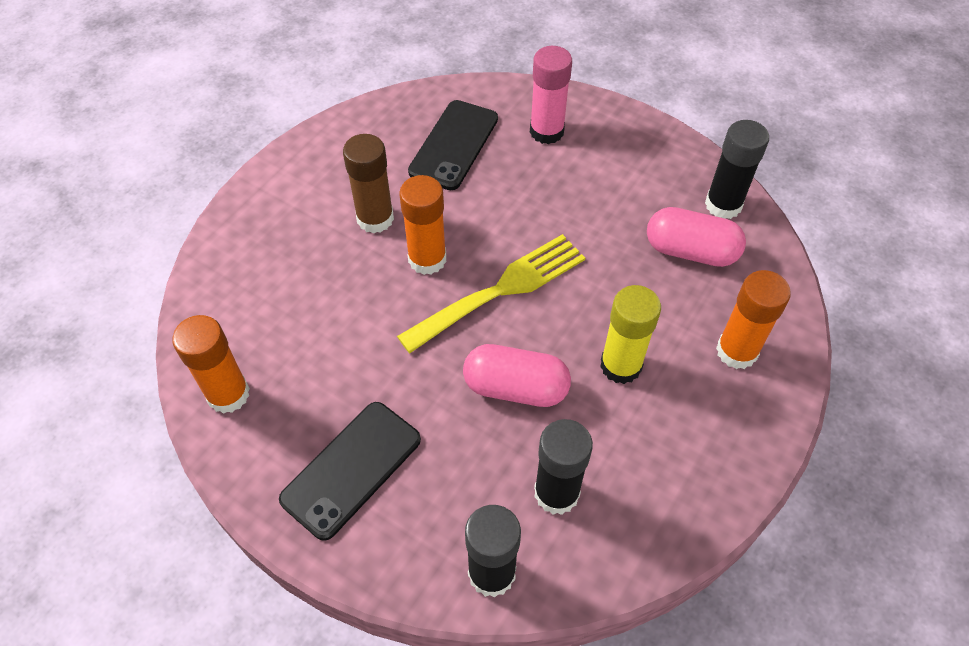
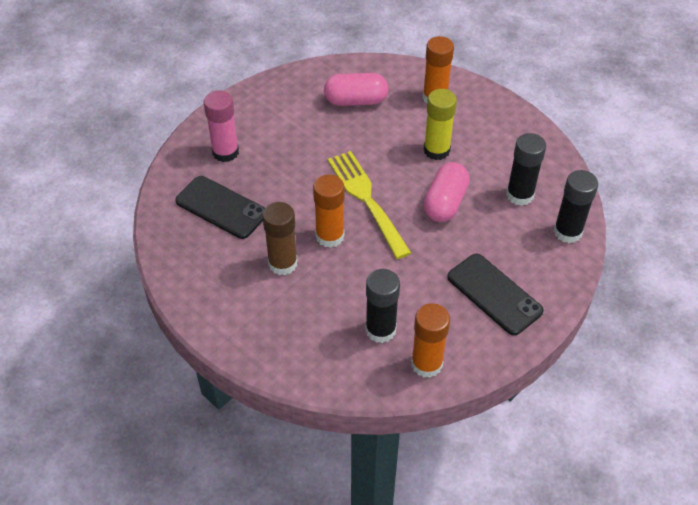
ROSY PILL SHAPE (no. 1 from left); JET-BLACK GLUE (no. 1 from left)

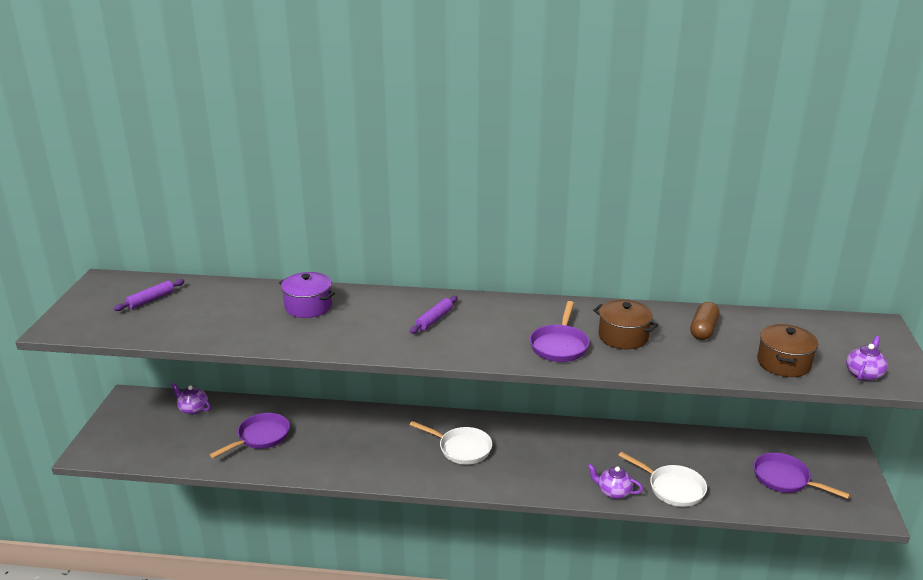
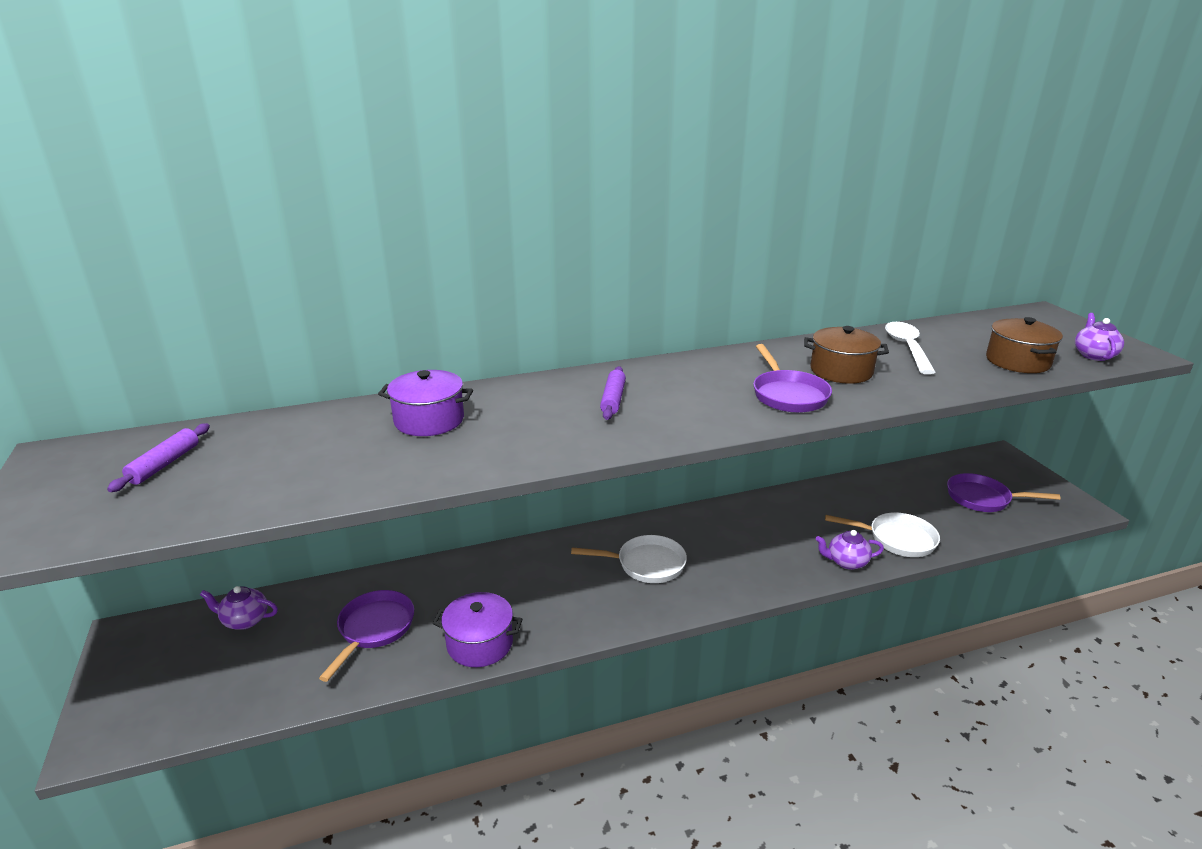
ROYAL PURPLE POT (no. 2 from left); WHITE TEASPOON

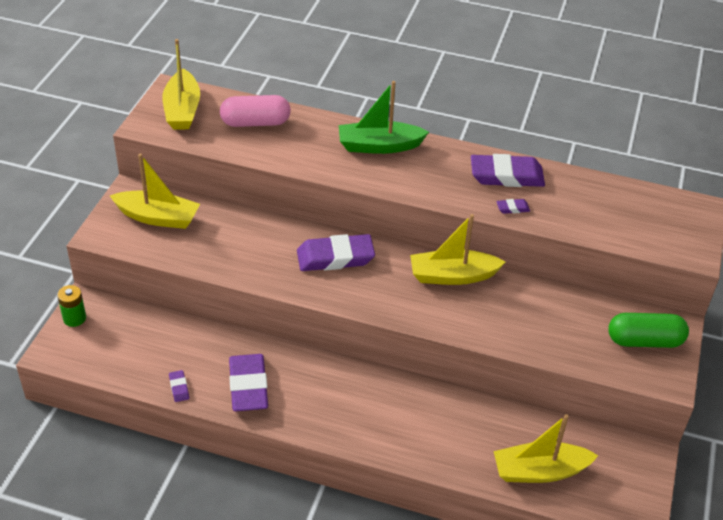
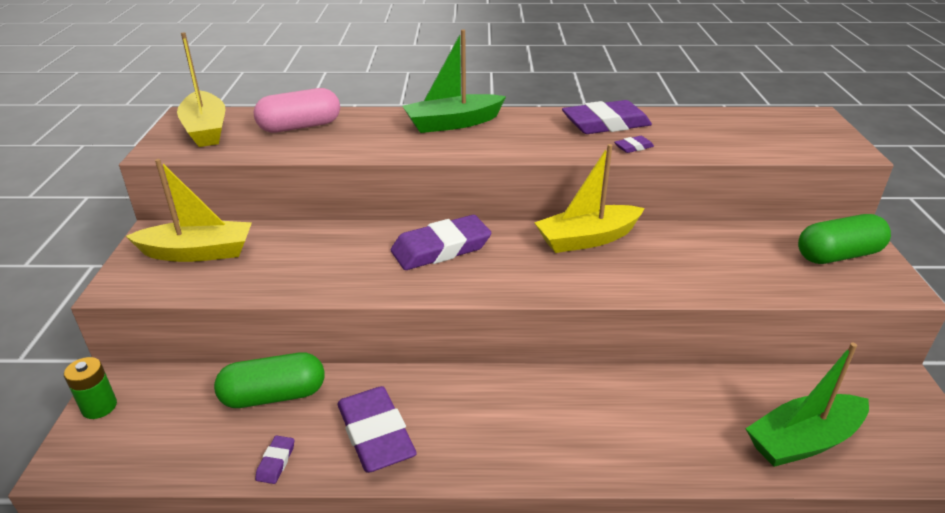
EMERALD PILL SHAPE (no. 1 from left); ROYAL PURPLE GUM ERASER (no. 1 from left); EMERALD TOY BOAT (no. 2 from left)

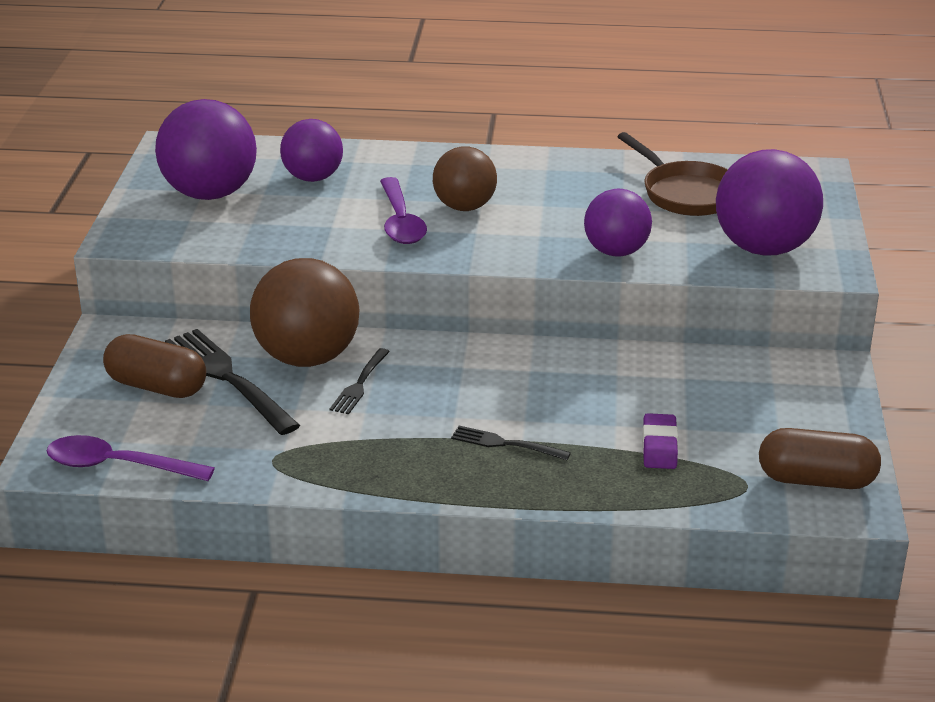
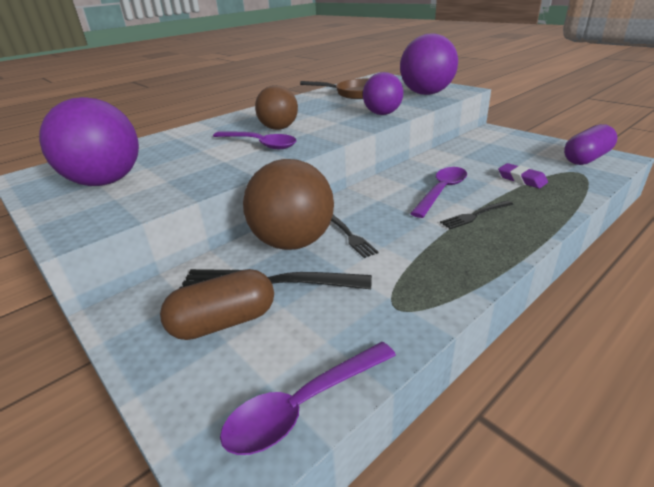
ROYAL PURPLE TEASPOON (no. 3 from left); ROYAL PURPLE PILL SHAPE; ROYAL PURPLE BALL (no. 2 from left in the first image)

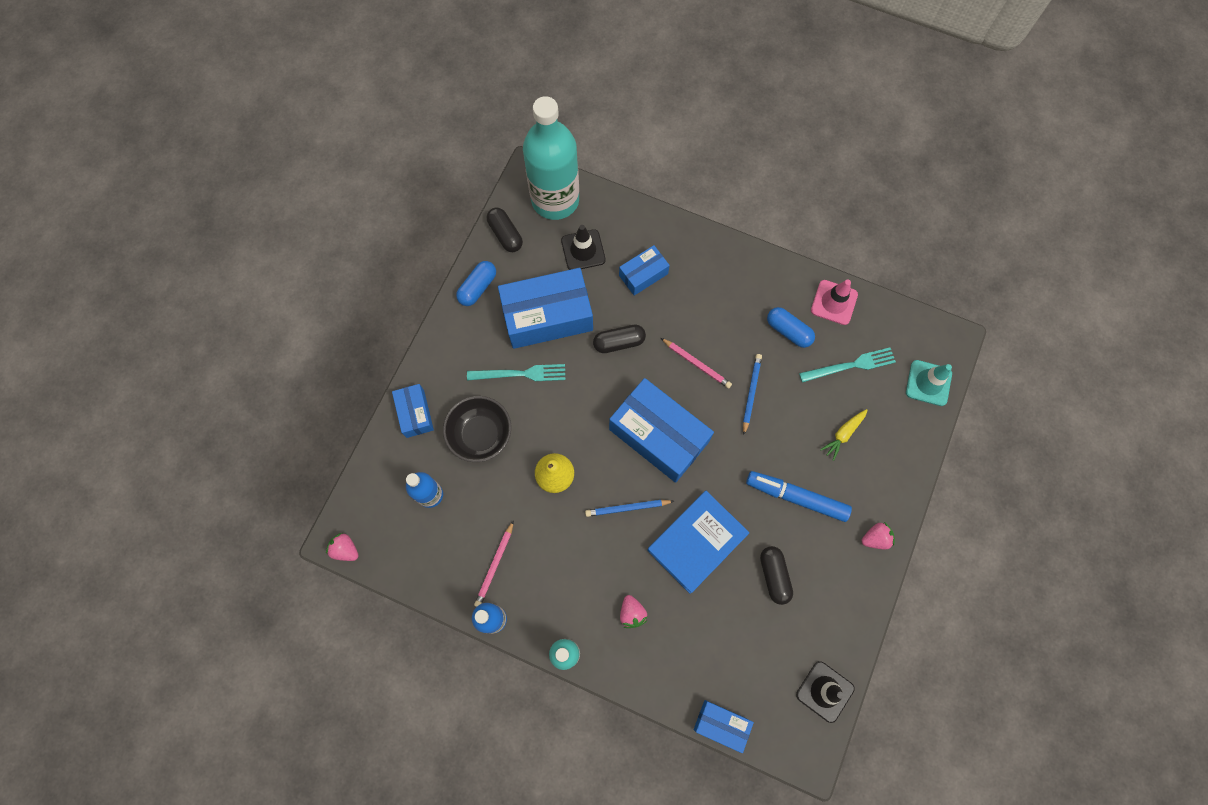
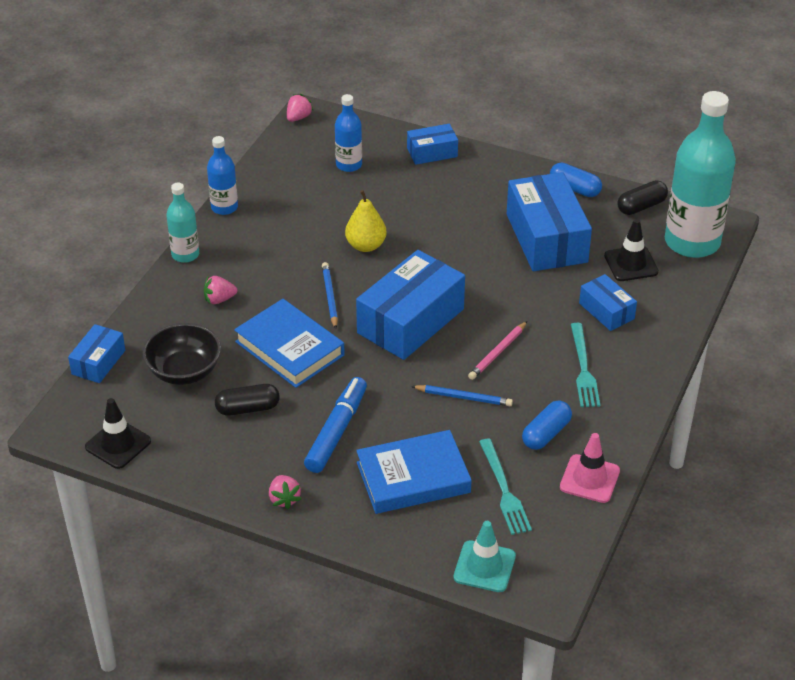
JET-BLACK SERVING BOWL; BLUE HARDCOVER (no. 2 from left); TEAL DINNER FORK (no. 2 from left); ROSY PENCIL (no. 1 from left in the first image); JET-BLACK PILL SHAPE (no. 2 from left in the first image)

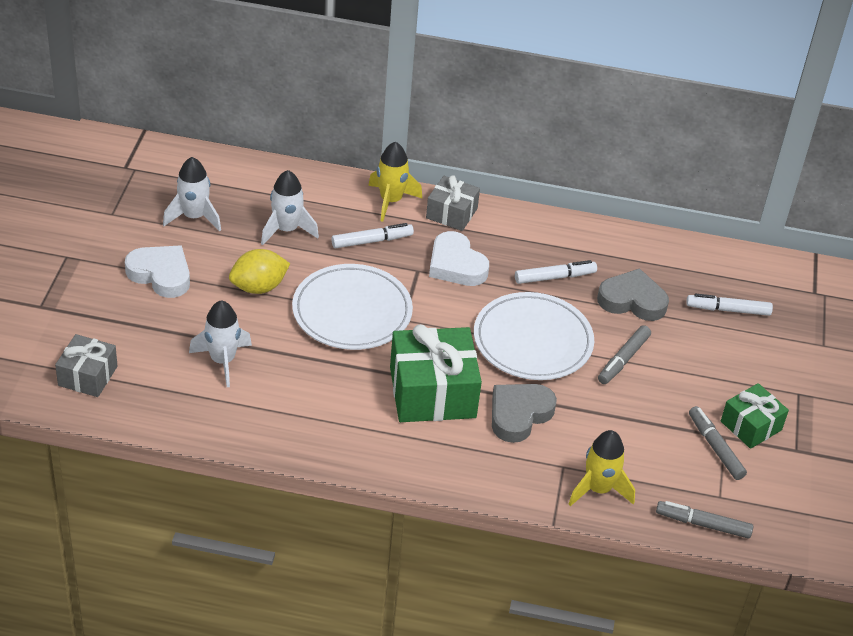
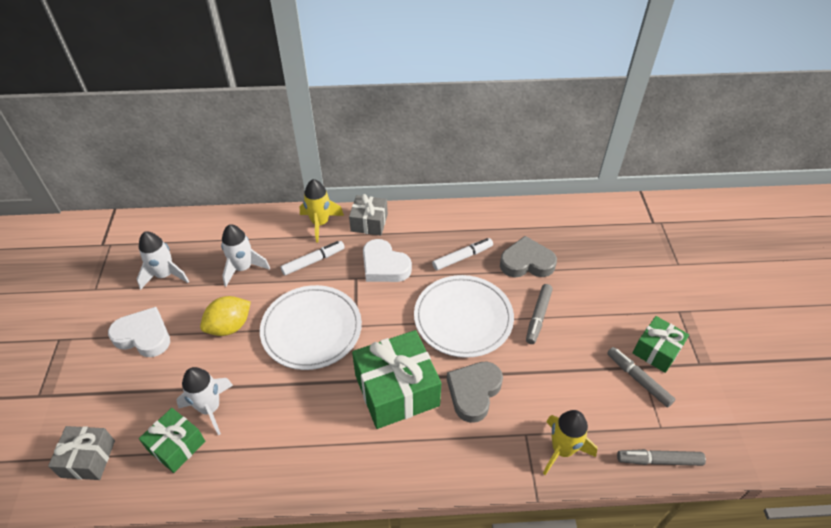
EMERALD GIFT (no. 1 from left); WHITE MARKER PEN (no. 3 from left in the first image)

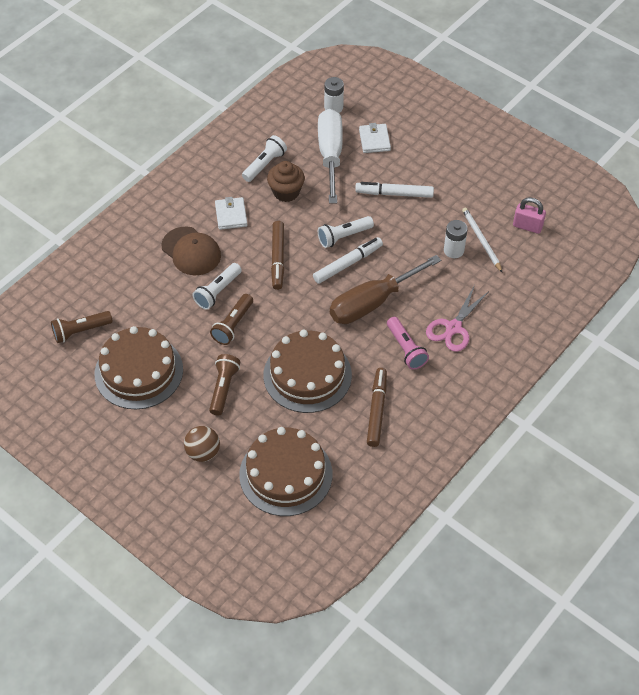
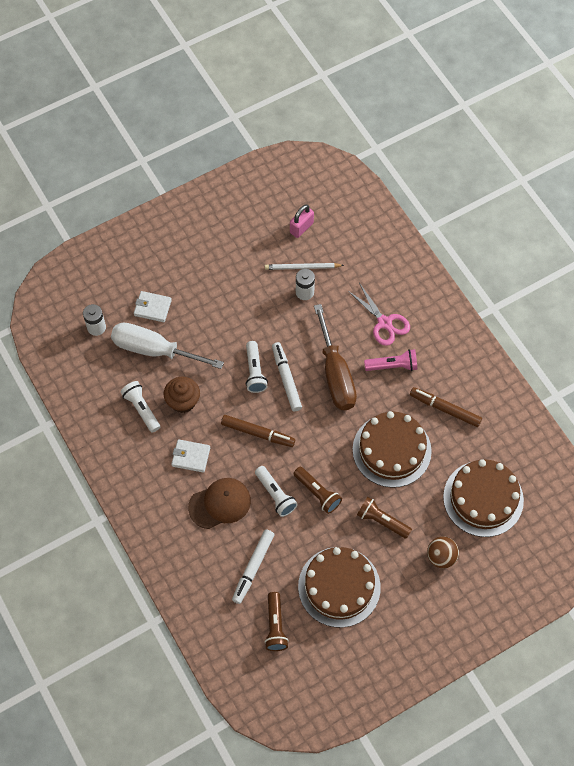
WHITE MARKER PEN (no. 1 from left)

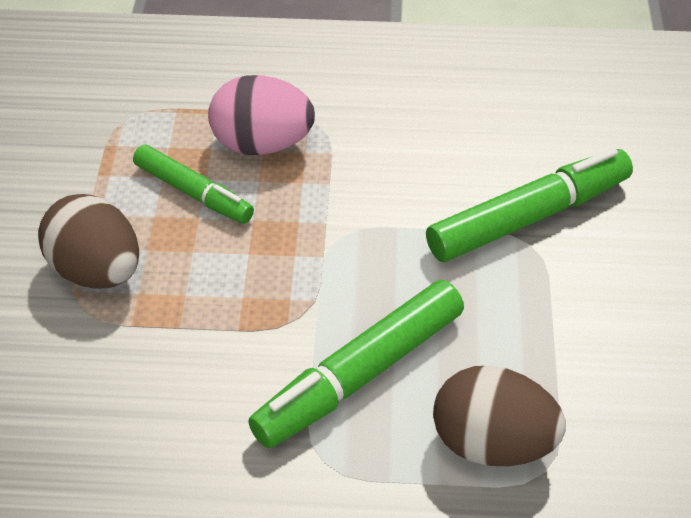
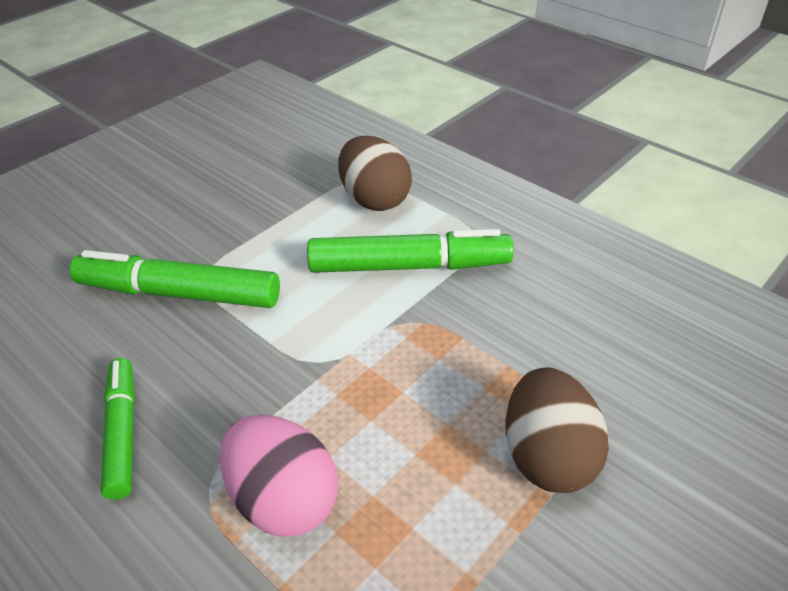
EMERALD MARKER PEN (no. 1 from left)

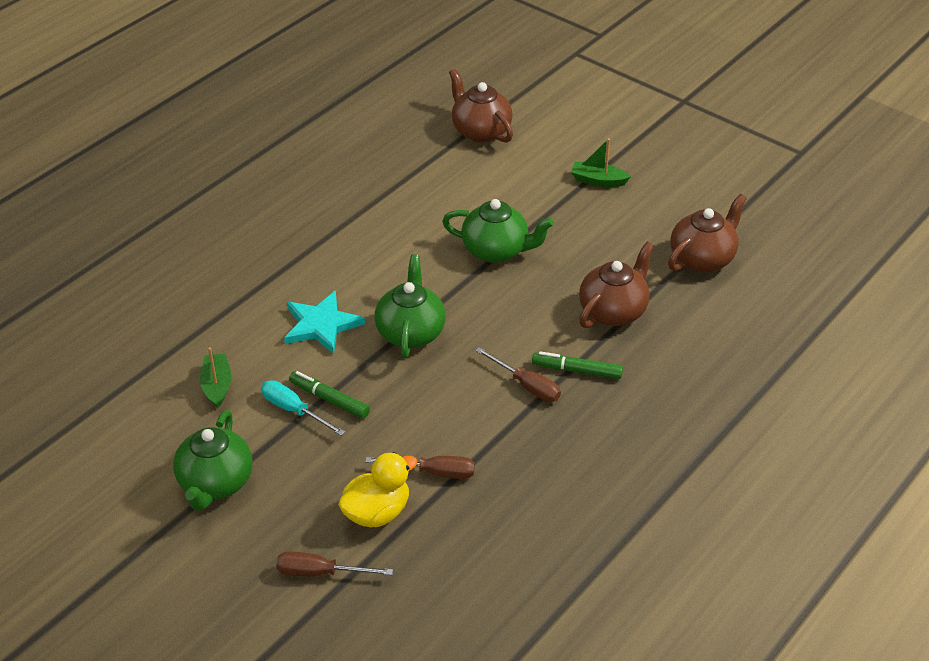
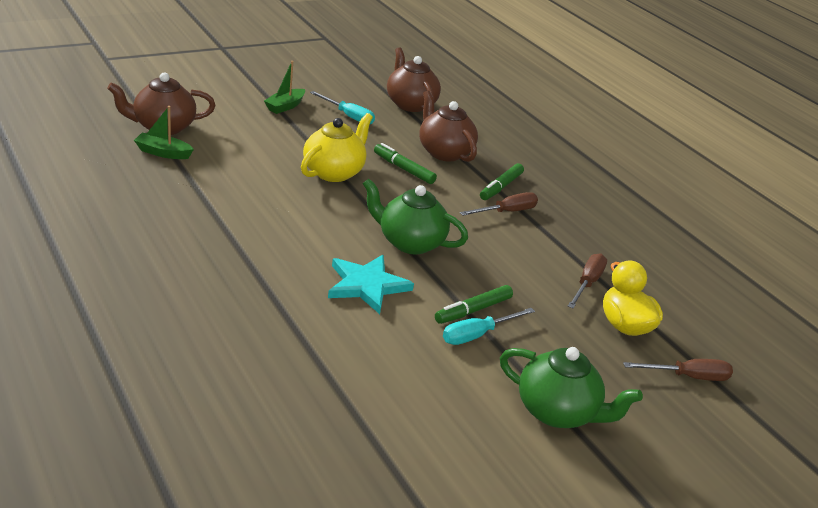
EMERALD TOY BOAT (no. 1 from left); BRIGHT YELLOW TEA POT; TEAL SCREWDRIVER (no. 1 from left); EMERALD MARKER PEN (no. 1 from left); DARK BROWN SCREWDRIVER (no. 3 from left)

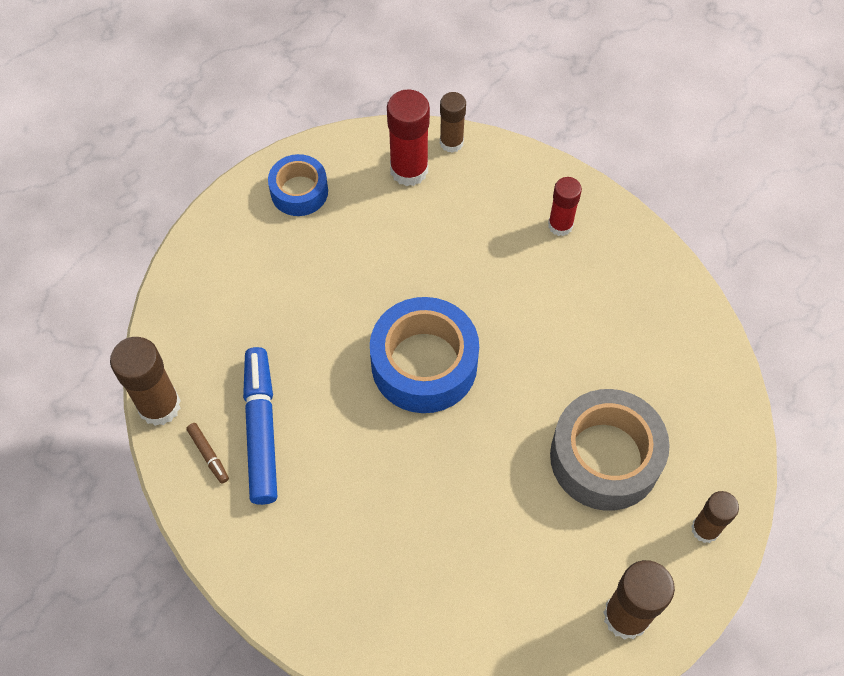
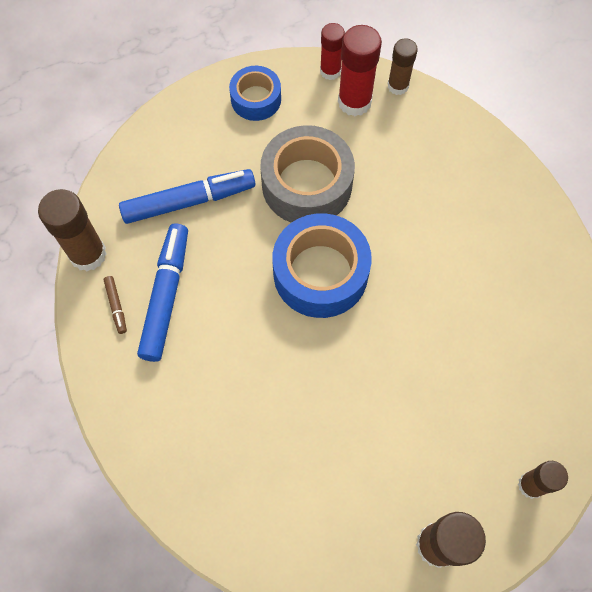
BLUE MARKER PEN (no. 2 from left); GREY ROLL OF TAPE; CRIMSON GLUE (no. 1 from left)

